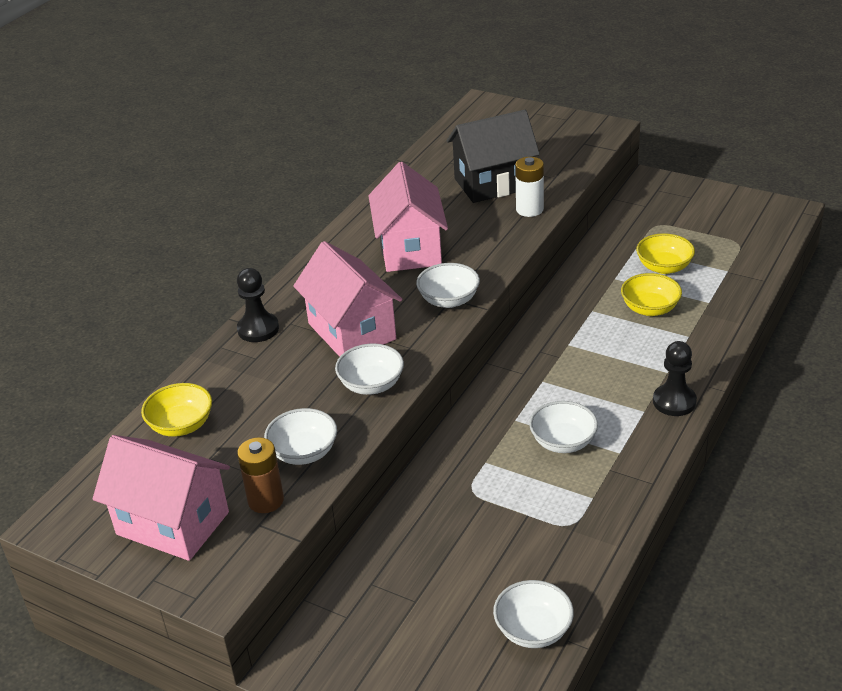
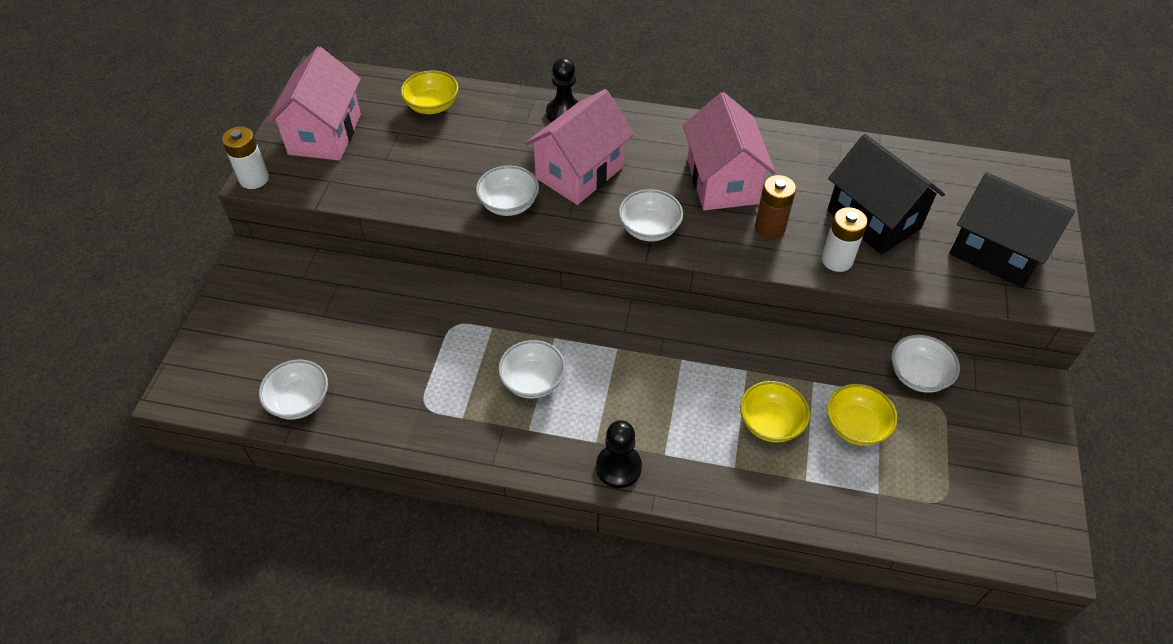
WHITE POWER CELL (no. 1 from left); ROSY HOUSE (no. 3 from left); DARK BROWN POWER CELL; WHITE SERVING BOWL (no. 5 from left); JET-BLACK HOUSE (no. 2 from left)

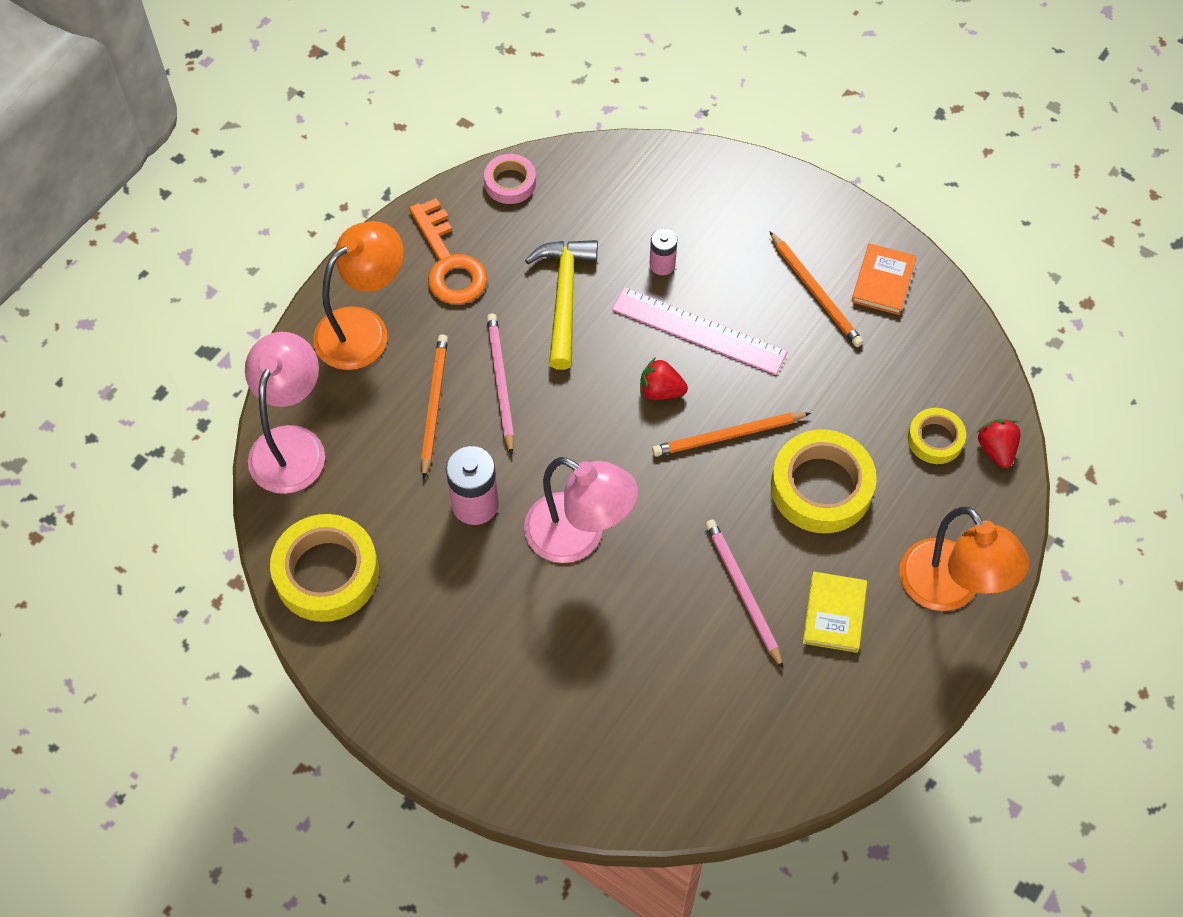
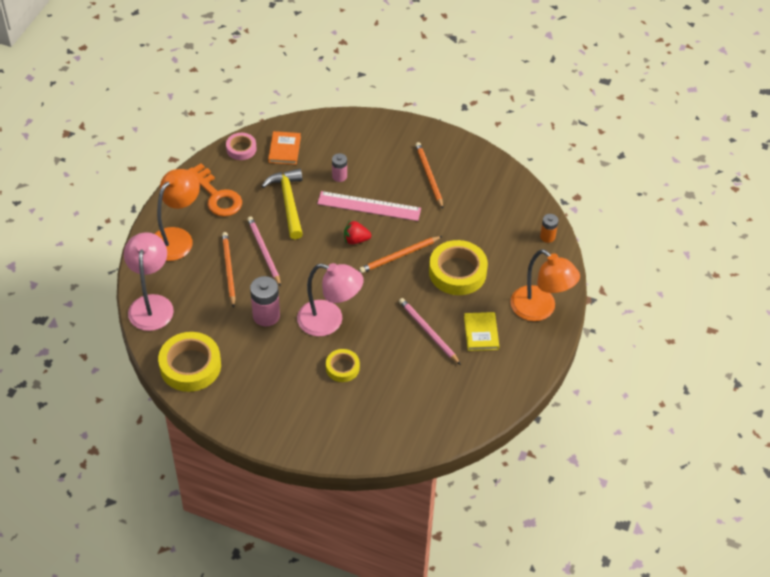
ORANGE HARDCOVER; BRIGHT YELLOW ROLL OF TAPE (no. 2 from left); ORANGE PENCIL (no. 3 from left); ORANGE POWER CELL

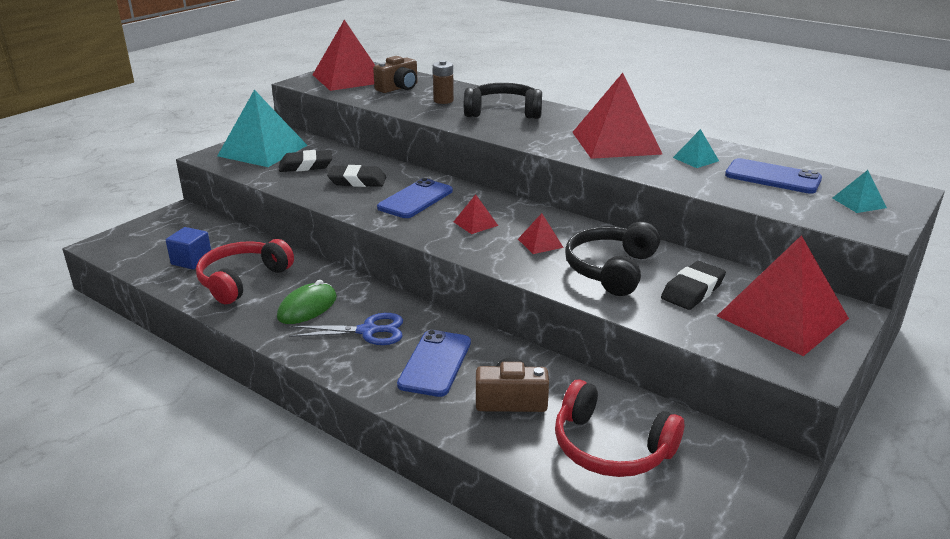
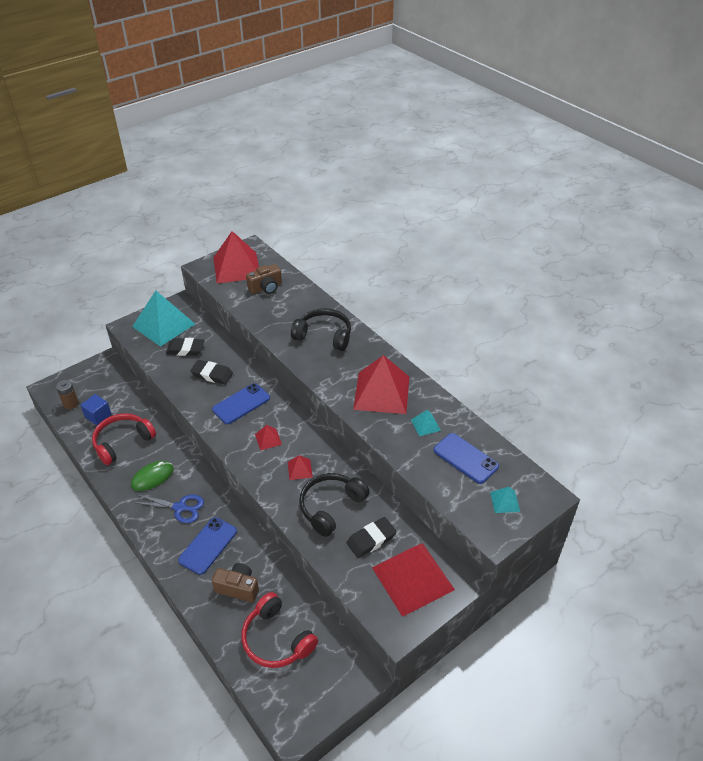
DARK BROWN POWER CELL

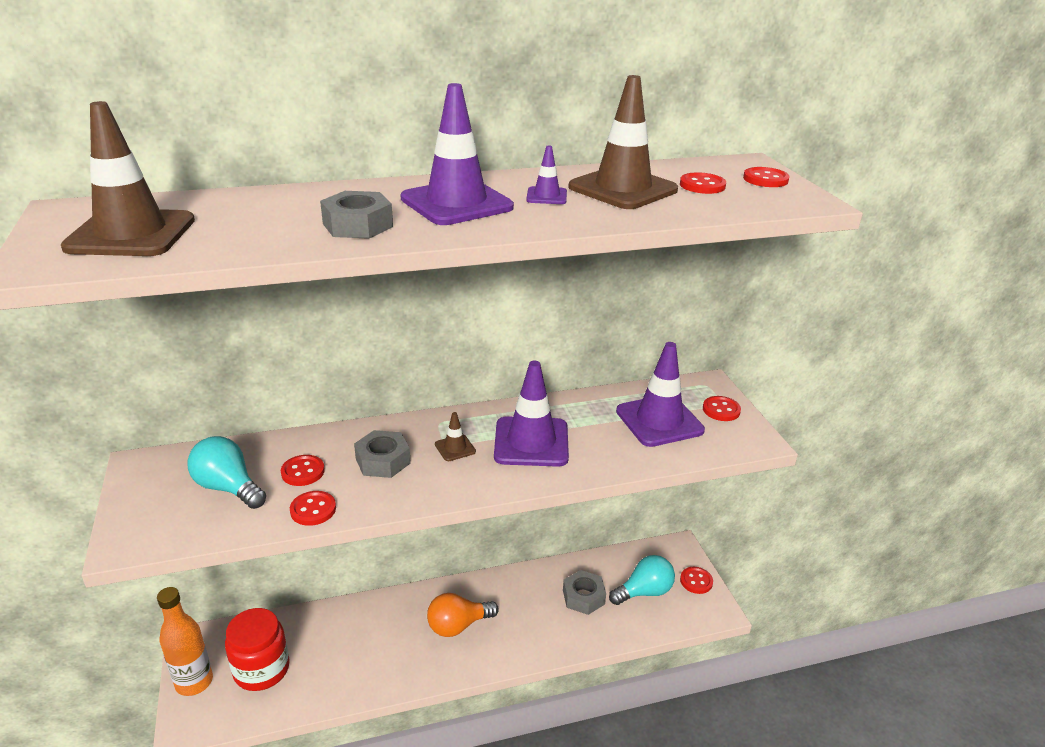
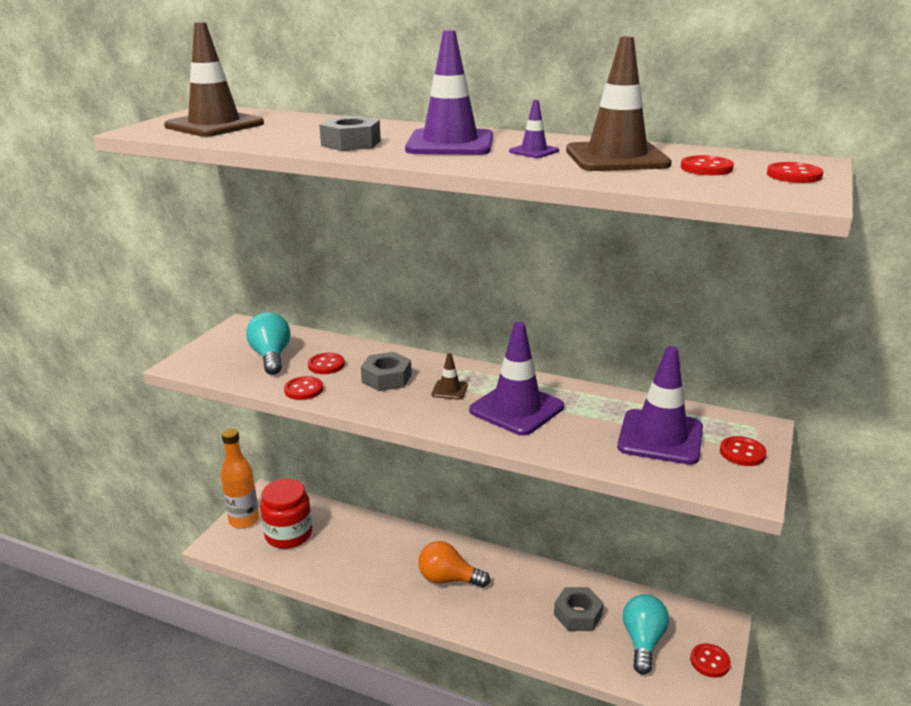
TEAL BULB (no. 2 from left)

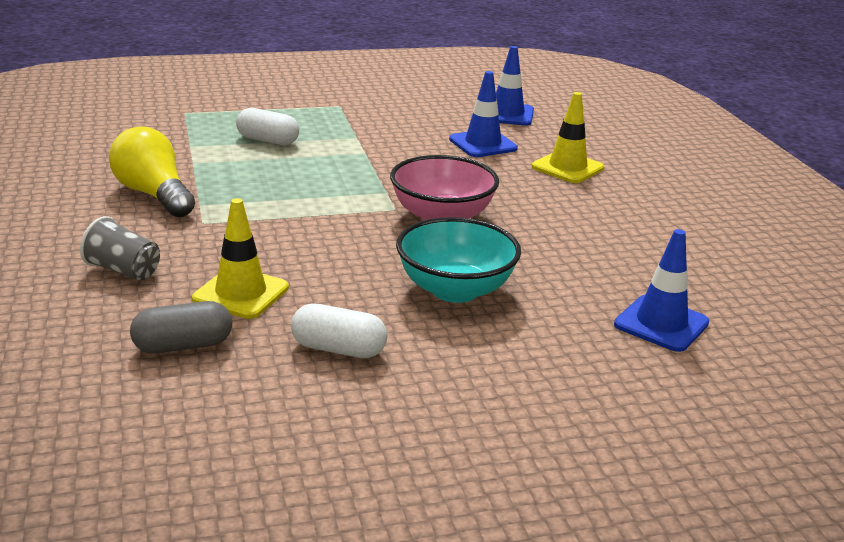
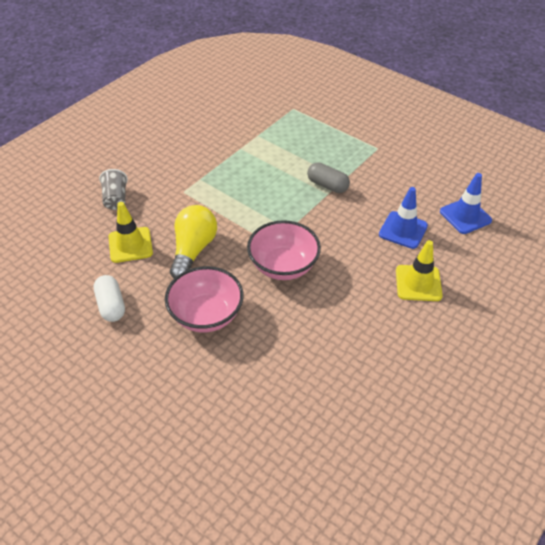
ROSY SERVING BOWL (no. 1 from left); BRIGHT YELLOW BULB; GREY PILL SHAPE; WHITE PILL SHAPE (no. 1 from left in the first image); BLUE TRAFFIC CONE (no. 3 from left in the first image)

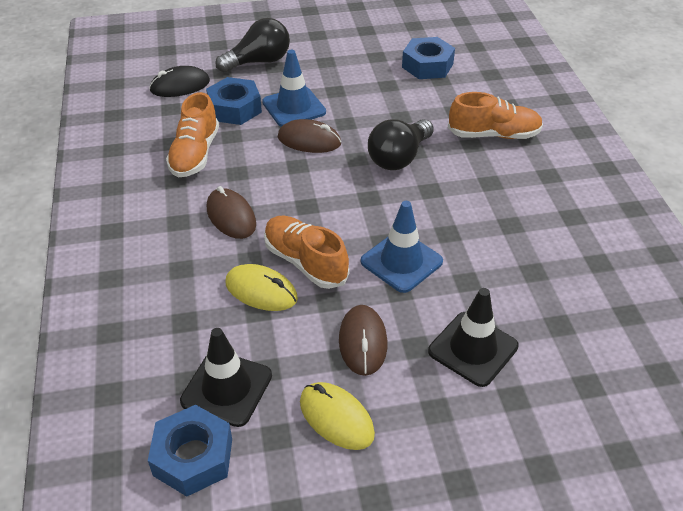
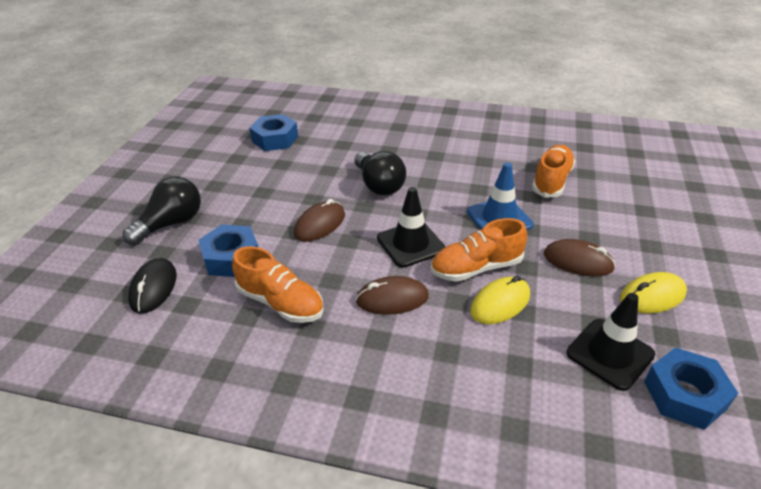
JET-BLACK BULB (no. 1 from left); JET-BLACK TRAFFIC CONE (no. 1 from left); ORANGE SNEAKER (no. 3 from left); BLUE TRAFFIC CONE (no. 1 from left in the first image)

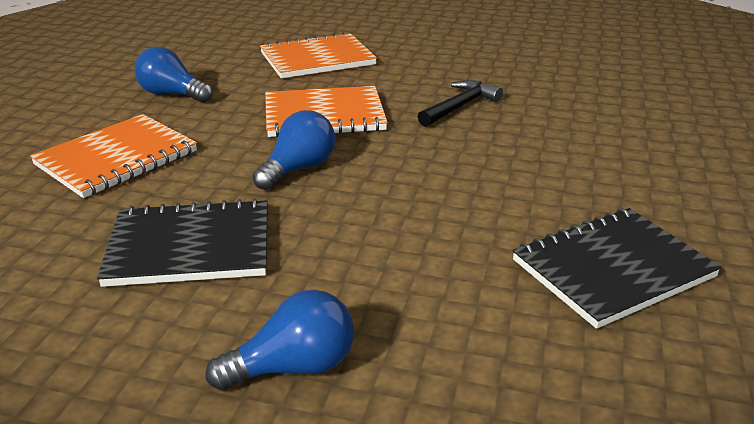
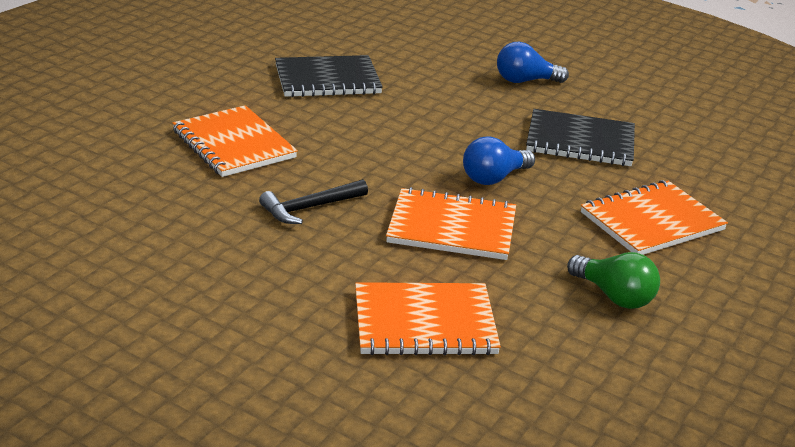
ORANGE NOTEBOOK (no. 1 from left); EMERALD BULB

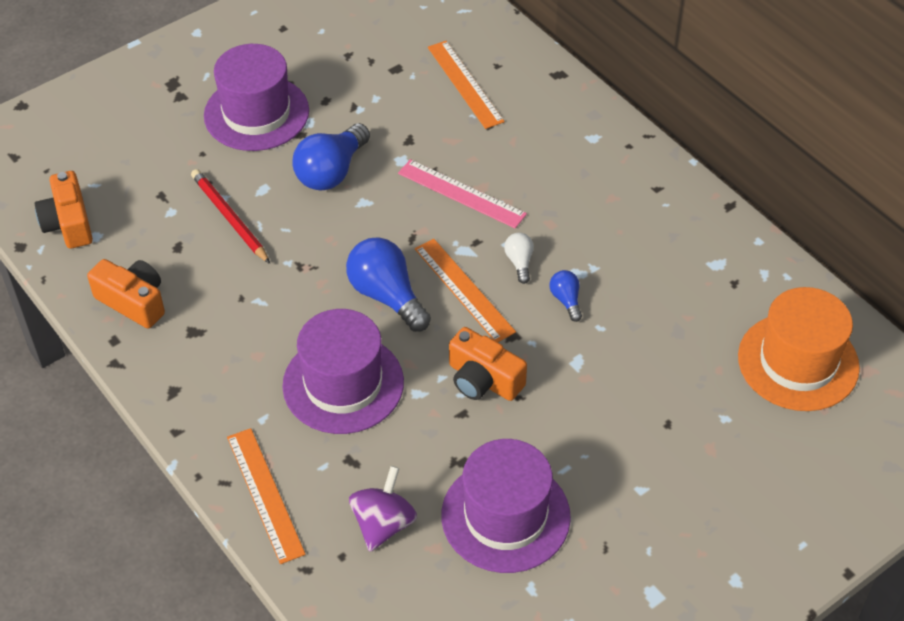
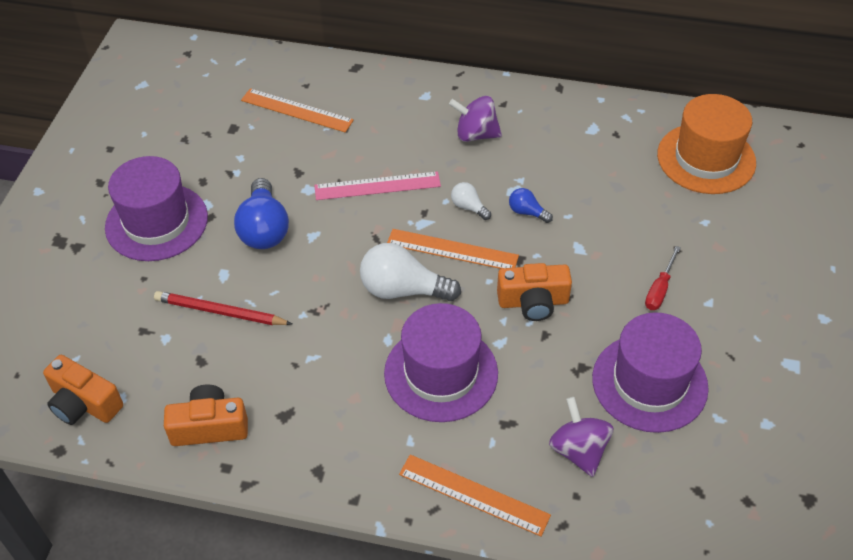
WHITE BULB (no. 1 from left); ROYAL PURPLE SPINNING TOP (no. 1 from left); CRIMSON SCREWDRIVER

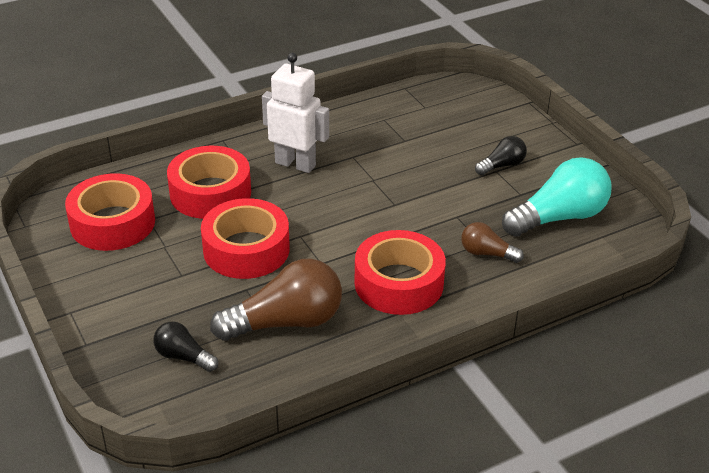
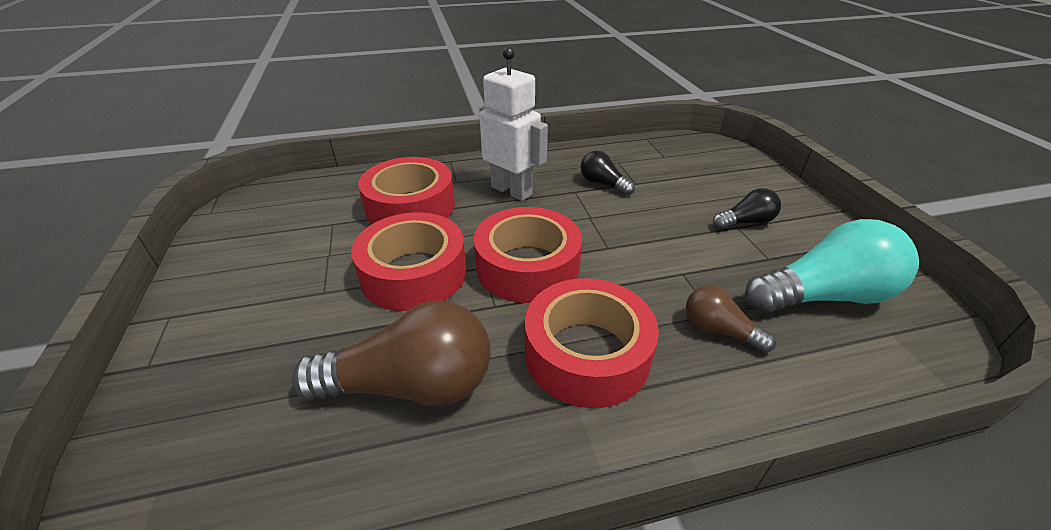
CRIMSON ROLL OF TAPE (no. 3 from left); JET-BLACK BULB (no. 1 from left)

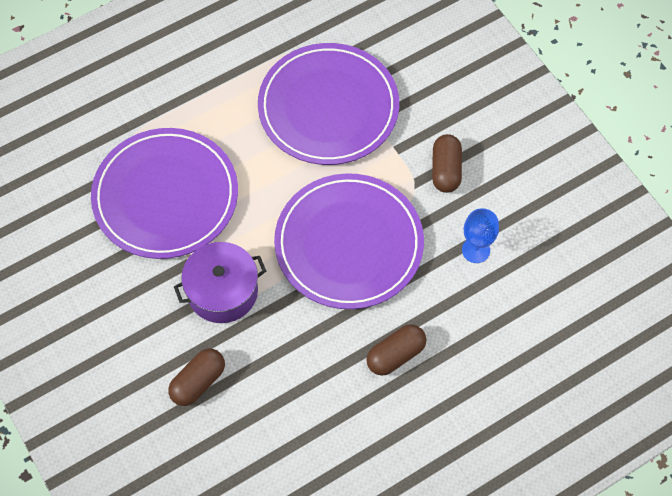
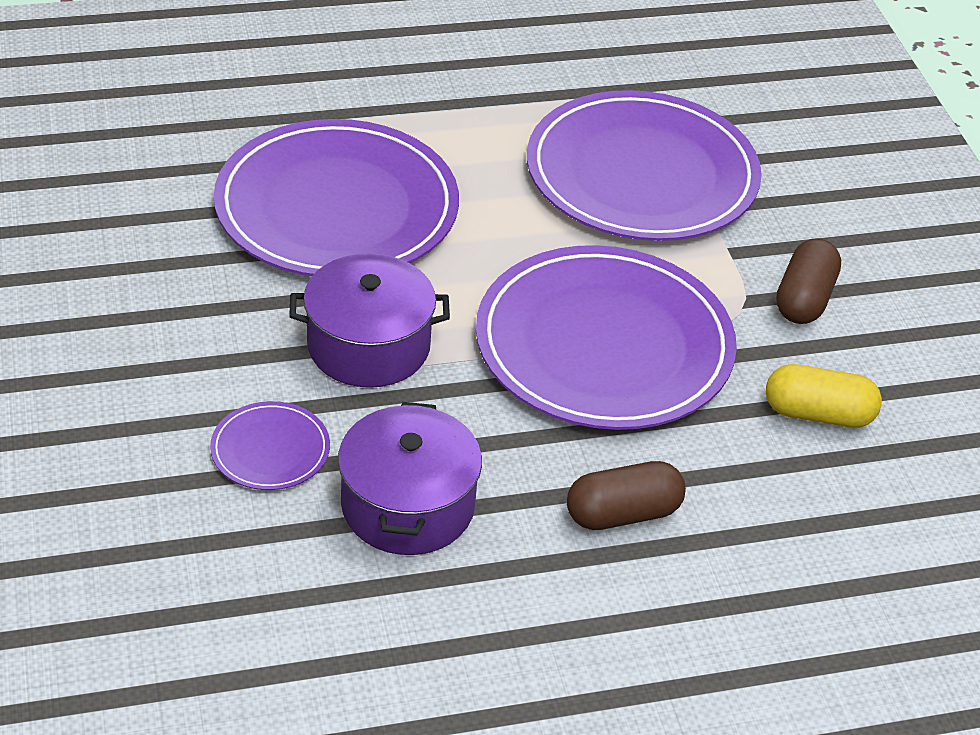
ROYAL PURPLE PLATE (no. 1 from left); ROYAL PURPLE POT (no. 2 from left); BRIGHT YELLOW PILL SHAPE

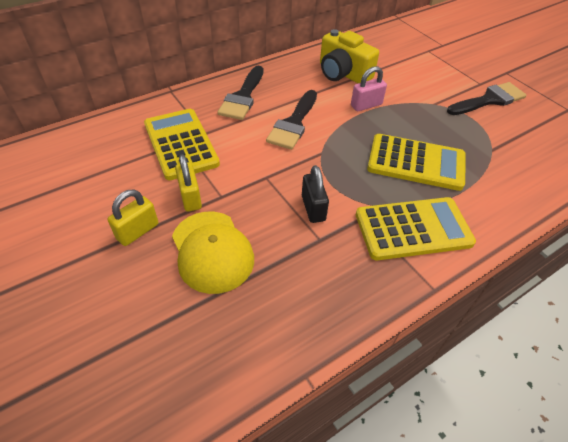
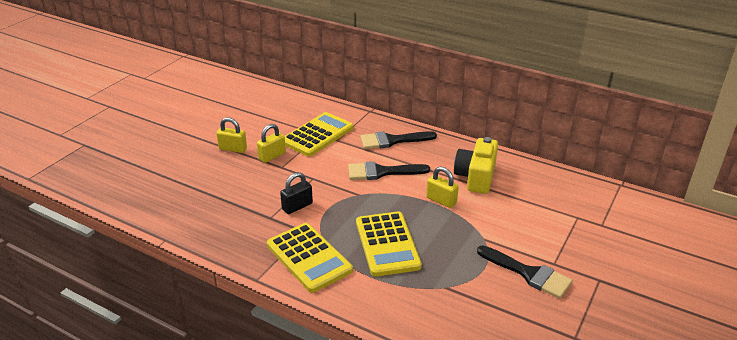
BRIGHT YELLOW SMALL LOCK (no. 3 from left); BRIGHT YELLOW PEAKED CAP

